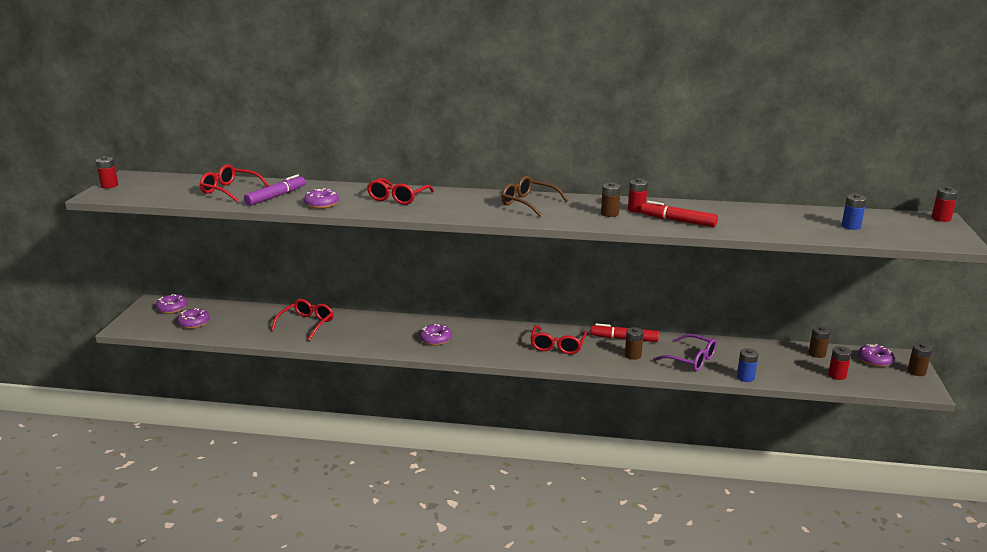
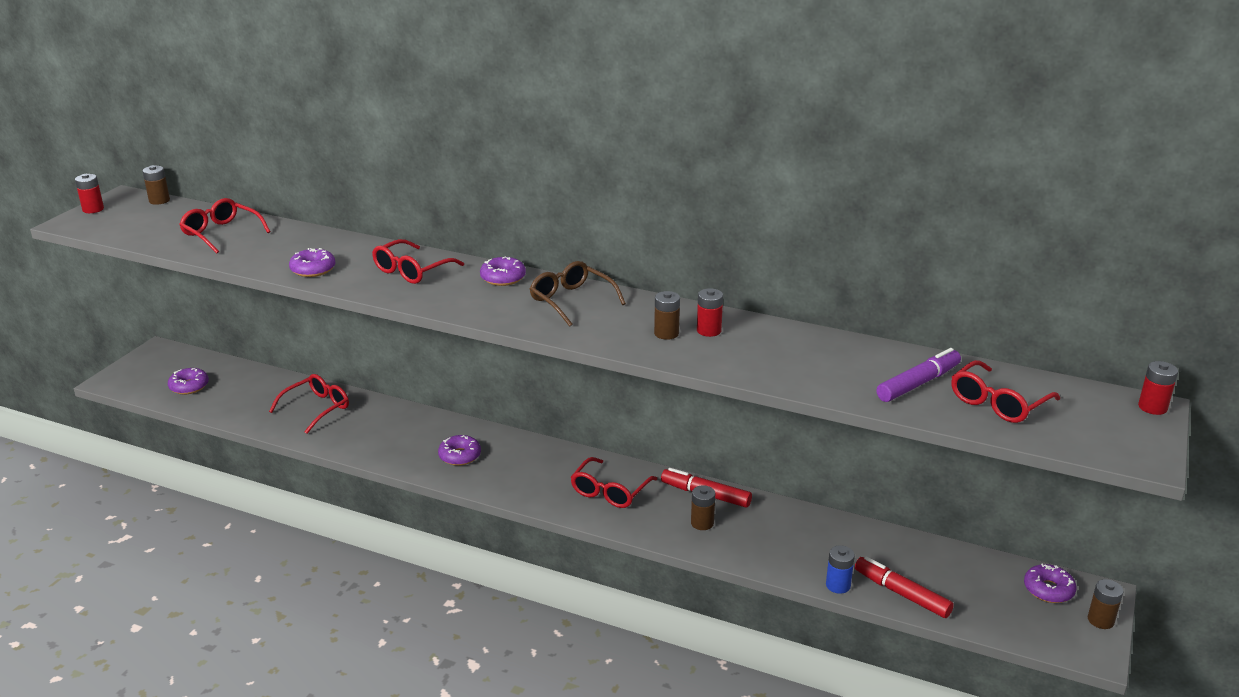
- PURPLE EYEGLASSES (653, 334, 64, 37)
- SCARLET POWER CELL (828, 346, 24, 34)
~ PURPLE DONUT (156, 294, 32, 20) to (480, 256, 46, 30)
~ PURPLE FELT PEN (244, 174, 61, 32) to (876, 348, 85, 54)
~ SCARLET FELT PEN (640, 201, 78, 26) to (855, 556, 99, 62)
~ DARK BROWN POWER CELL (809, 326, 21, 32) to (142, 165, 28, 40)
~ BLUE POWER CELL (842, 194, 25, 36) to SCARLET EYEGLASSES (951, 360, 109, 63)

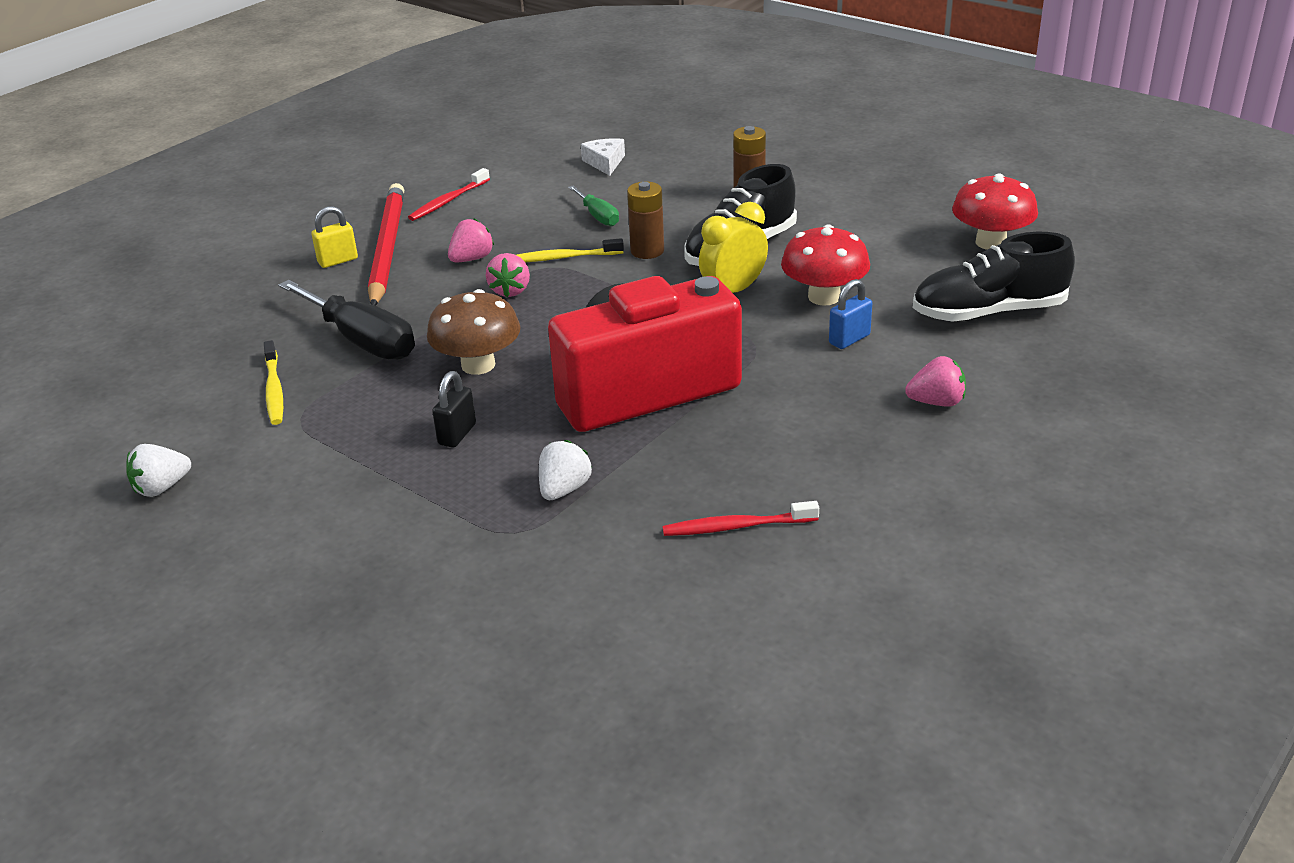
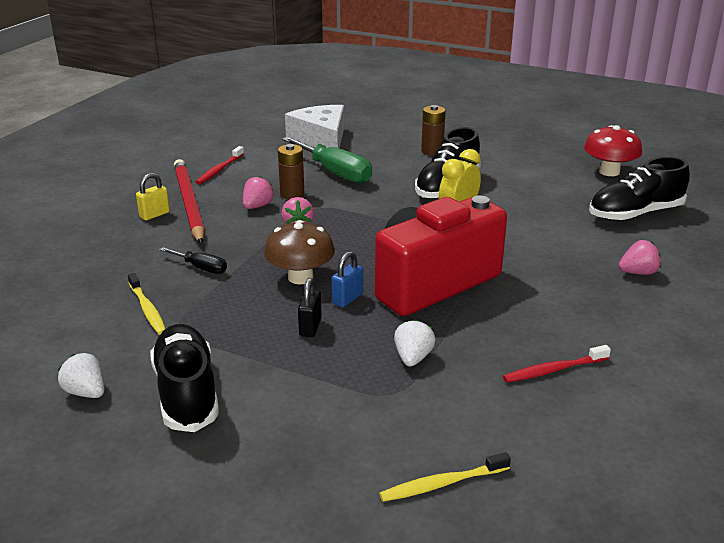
- SCARLET TOADSTOOL (781, 224, 89, 82)
+ JET-BLACK LACE-UP SHOE (150, 324, 69, 108)
~ YELLOW TOOTH BRUSH (517, 238, 107, 24) to (379, 452, 132, 50)
~ DARK BROWN POWER CELL (627, 182, 37, 77) to (278, 144, 26, 56)
~ BLUE PADLOCK (829, 279, 43, 70) to (331, 251, 32, 56)
~ PURE WHITE BERRY (126, 444, 65, 53) = (58, 353, 47, 45) 90 degrees clockwise
~ JET-BLACK FLAT SCREWDRIVER (278, 280, 137, 80) = (160, 247, 67, 27) x0.52
~ LEAF-GREEN FLAT SCREWDRIVER (568, 186, 51, 40) = (282, 137, 90, 47) x1.91
~ PURE WHITE PIECE OF CHEESE (581, 138, 44, 38) = (285, 105, 59, 43) x2.02

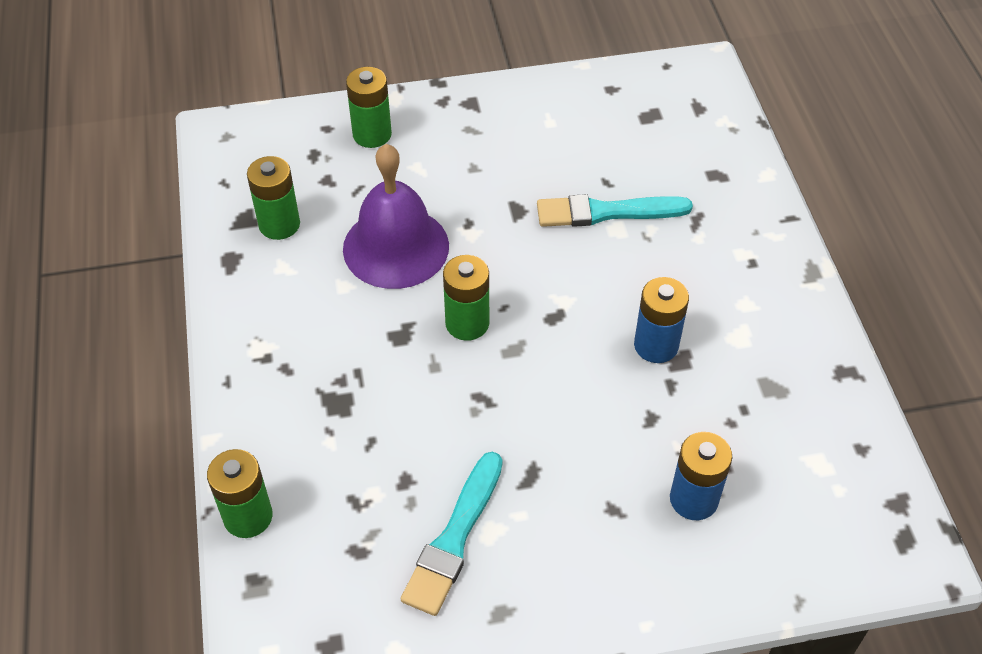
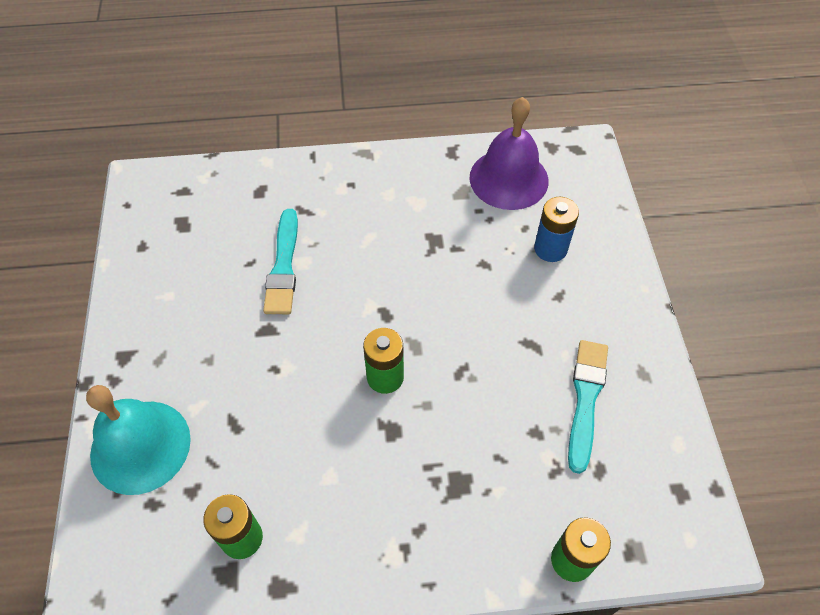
- BLUE POWER CELL (634, 277, 55, 86)
~ PURPLE BELL (343, 144, 106, 145) to (469, 97, 79, 113)
~ LEAF-GREEN POWER CELL (346, 67, 46, 81) to AQUA BELL (86, 385, 105, 110)
~ AQUA BRUSH (401, 452, 102, 164) = (568, 340, 40, 134) 105 degrees counterclockwise

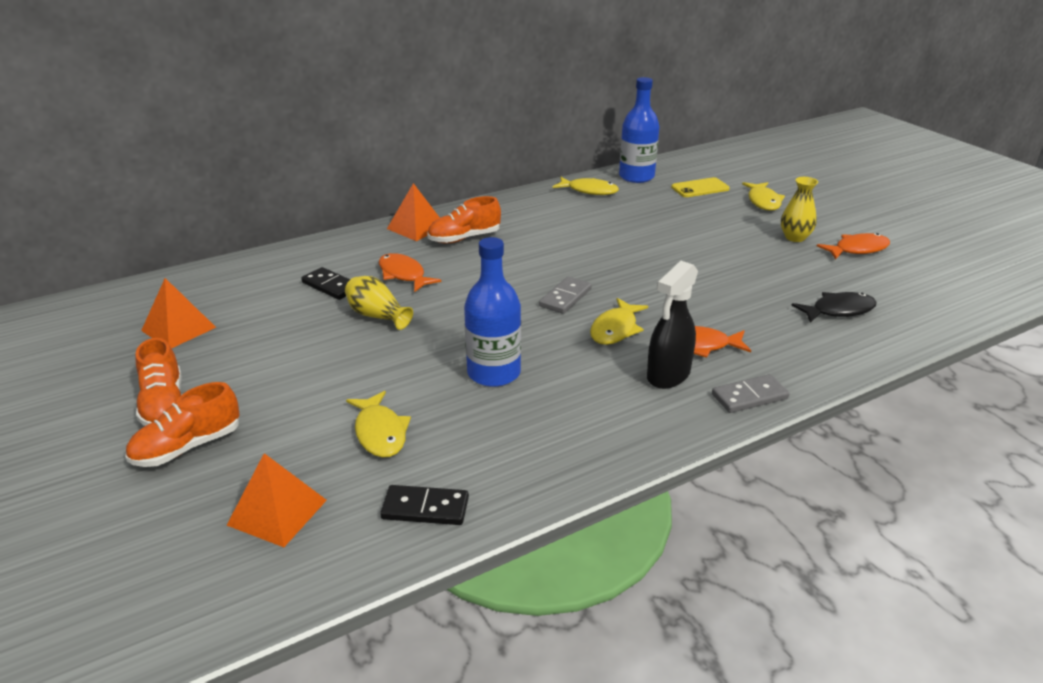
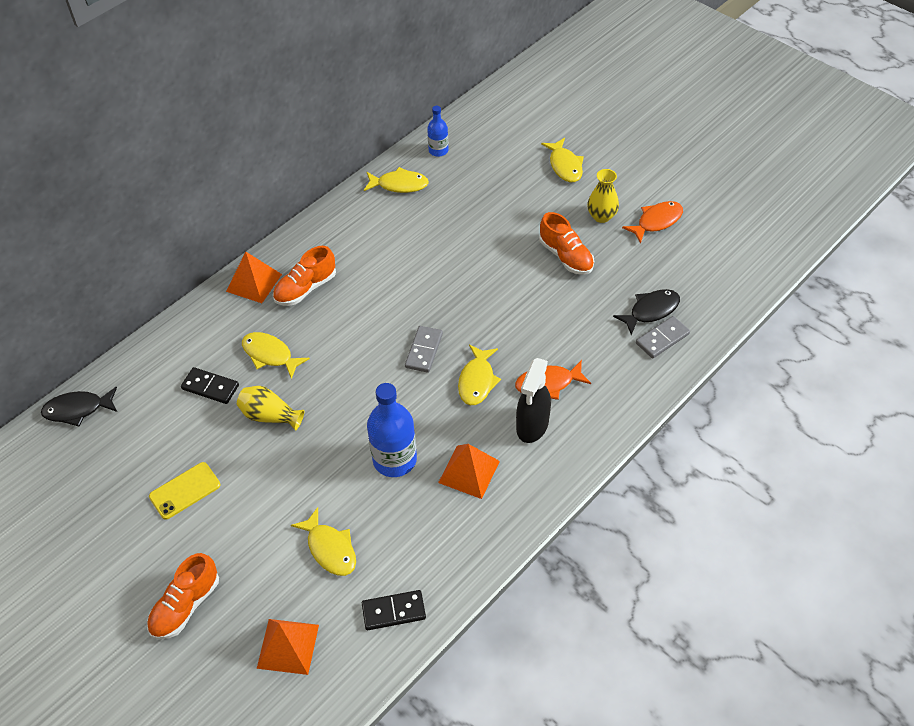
+ JET-BLACK TOY FISH (41, 387, 76, 39)
~ ORANGE LACE-UP SHOE (135, 338, 47, 88) to (539, 212, 55, 63)
~ ORANGE PYRAMID (141, 278, 75, 70) to (438, 444, 62, 55)
~ YELLOW PHONE (671, 177, 59, 20) to (149, 462, 71, 58)
~ GREY DOMINO (712, 374, 78, 39) to (636, 316, 54, 42)
~ ORANGE TOY FISH (379, 253, 62, 39) to YELLOW TOY FISH (242, 332, 68, 47)
~ BLUE DRINK BOTTLE (619, 77, 41, 106) = (427, 106, 22, 51) x0.56

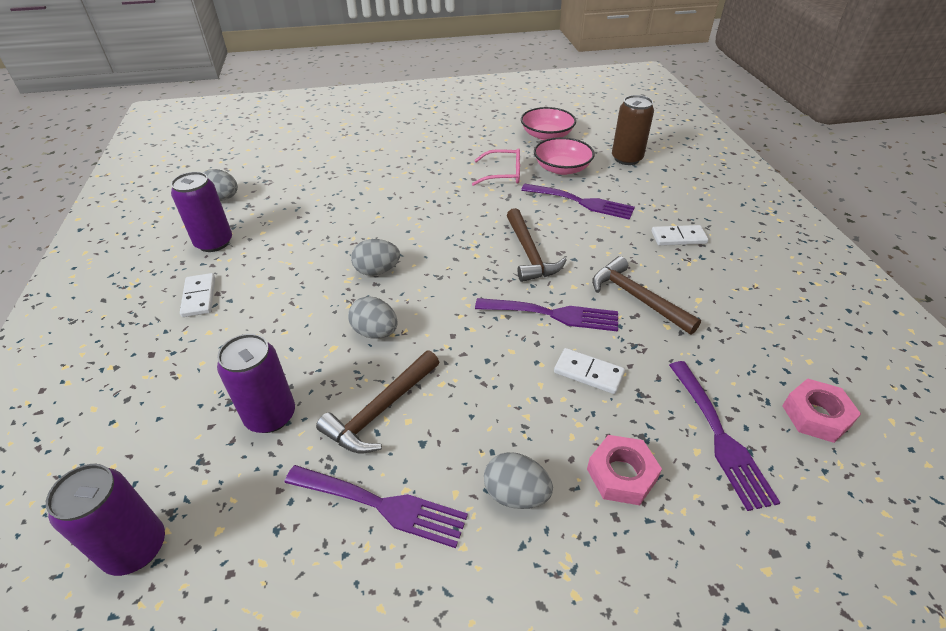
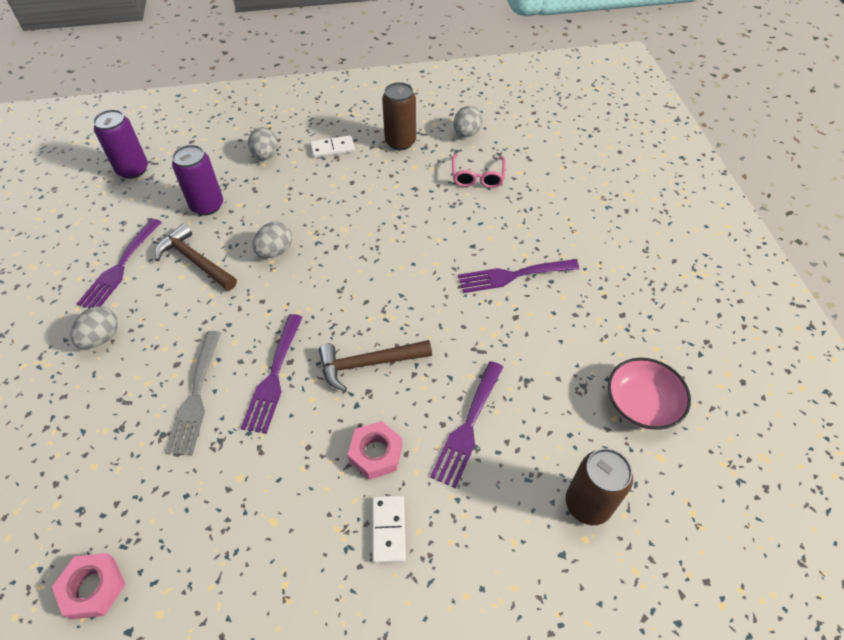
- PINK DEEP DISH (534, 137, 61, 38)
- DARK BROWN HAMMER (592, 256, 109, 79)
~ GREY EGG (351, 239, 49, 37) to (248, 127, 30, 33)
~ PINK EYEGLASSES (472, 148, 48, 38) to (452, 154, 54, 34)
~ PINK NUT (587, 435, 75, 70) to (348, 421, 55, 59)
~ PURPLE FORK (669, 361, 112, 150) to (458, 259, 121, 34)
~ PURE WHITE DOMINO (554, 348, 71, 46) to GREY FORK (165, 331, 56, 124)
~ PURPLE SODA CAN (171, 172, 61, 80) to DARK BROWN SODA CAN (382, 82, 34, 68)

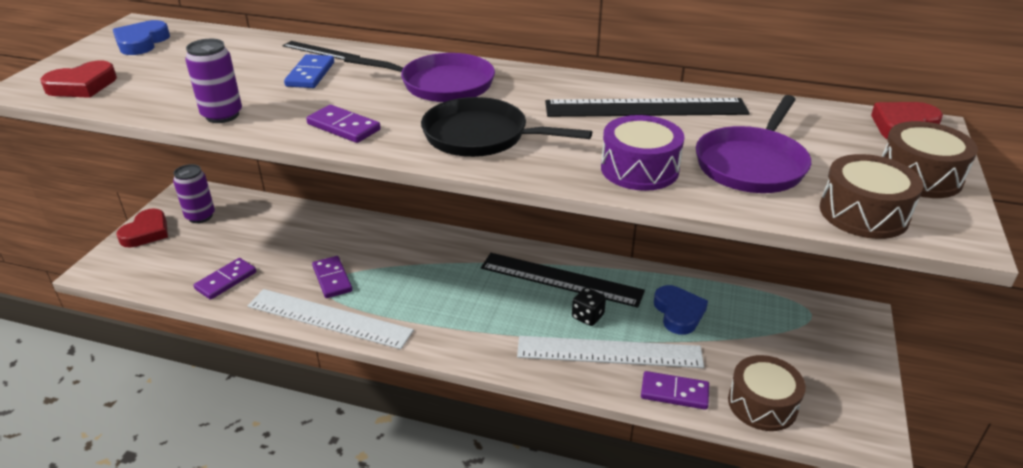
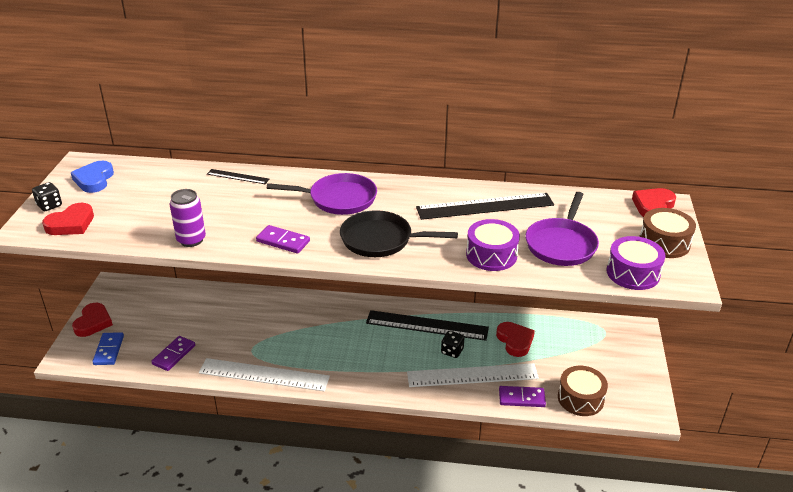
- PURPLE SODA CAN (173, 164, 42, 59)
- PURPLE DOMINO (312, 256, 40, 42)
+ JET-BLACK DICE (32, 182, 30, 29)
~ BLUE DOMINO (284, 54, 50, 34) to (92, 332, 32, 33)
~ BLUE HEART SHAPE (654, 285, 54, 50) to SCARLET HEART SHAPE (496, 322, 39, 35)
~ DARK BROWN SNARE DRUM (820, 154, 103, 85) to PURPLE SNARE DRUM (607, 236, 59, 54)

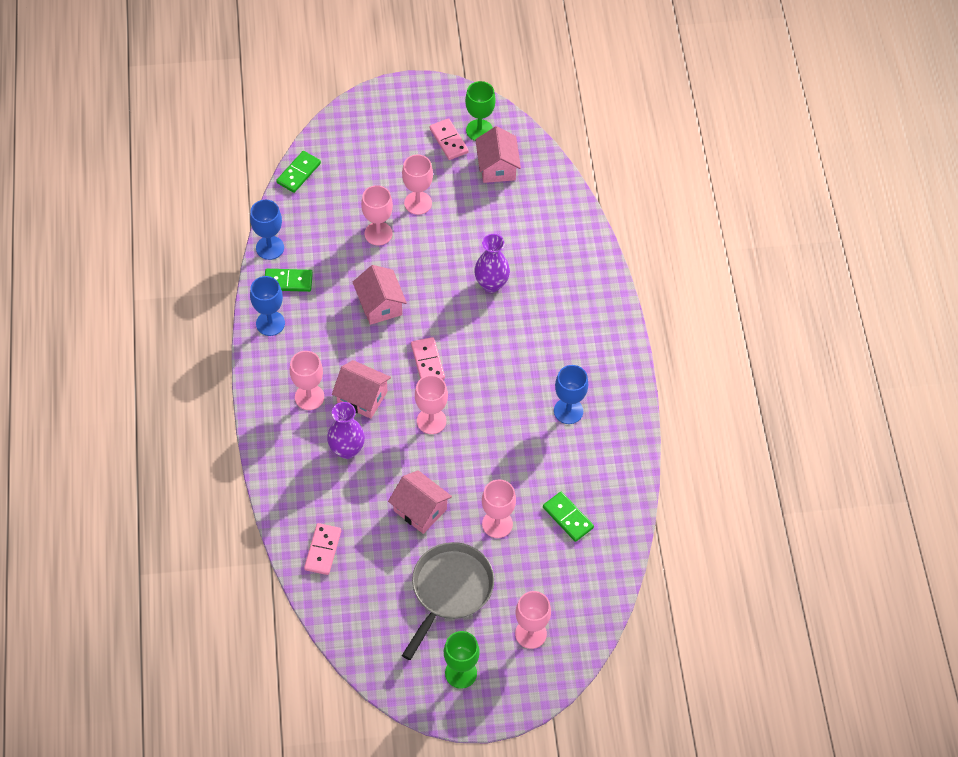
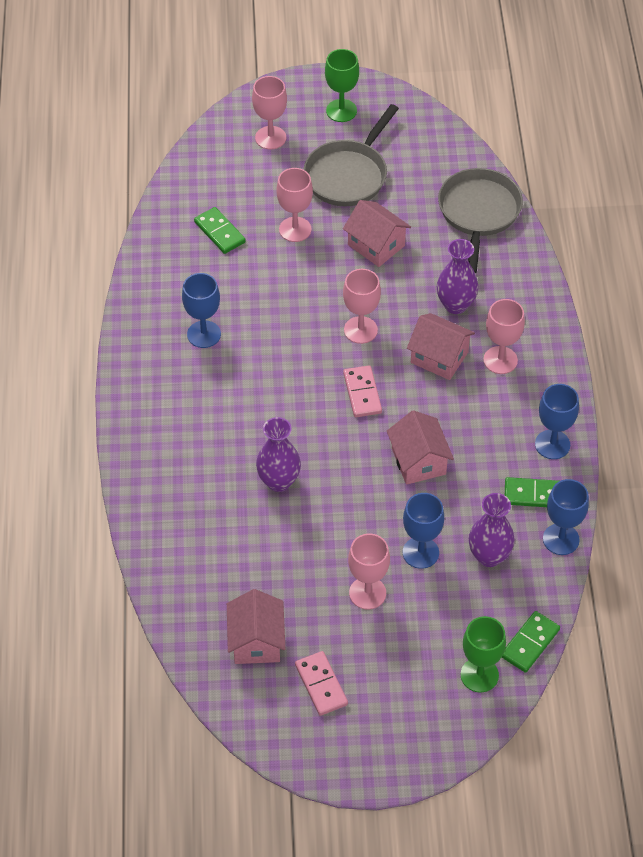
+ PURPLE FLOWER VASE (469, 493, 46, 74)
~ LEAF-GREEN CHALICE (465, 81, 31, 60) to (461, 616, 45, 76)
~ PINK DOMINO (304, 523, 37, 52) to GREY SKILLET (438, 168, 85, 106)
~ PINK CHALICE (361, 185, 32, 61) to BLUE CHALICE (403, 493, 41, 76)

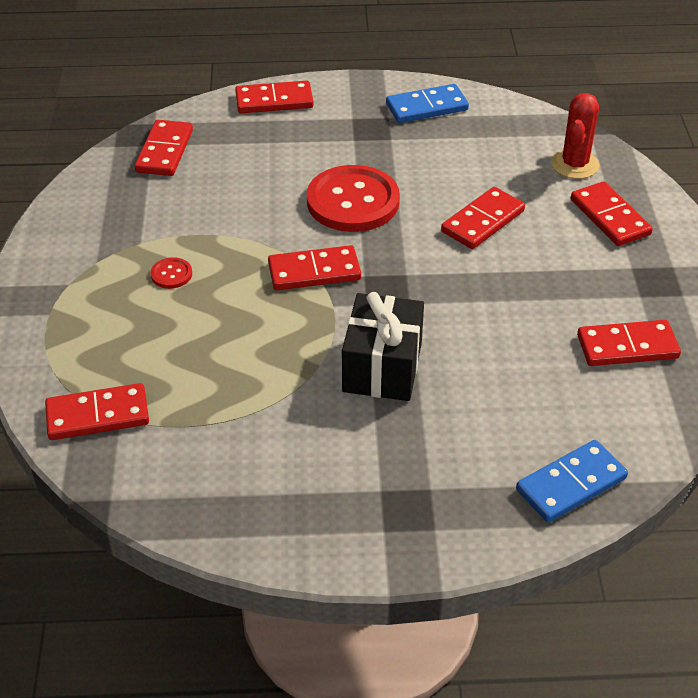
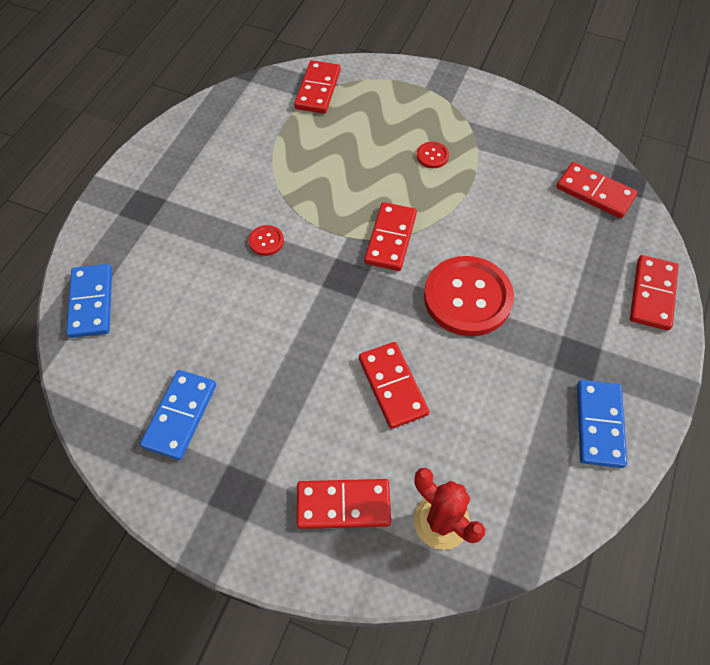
~ JET-BLACK PRESENT (342, 292, 82, 109) to SCARLET SHIRT BUTTON (249, 225, 35, 31)
~ SCARLET DOMINO (577, 320, 104, 46) to BLUE DOMINO (140, 370, 76, 90)

